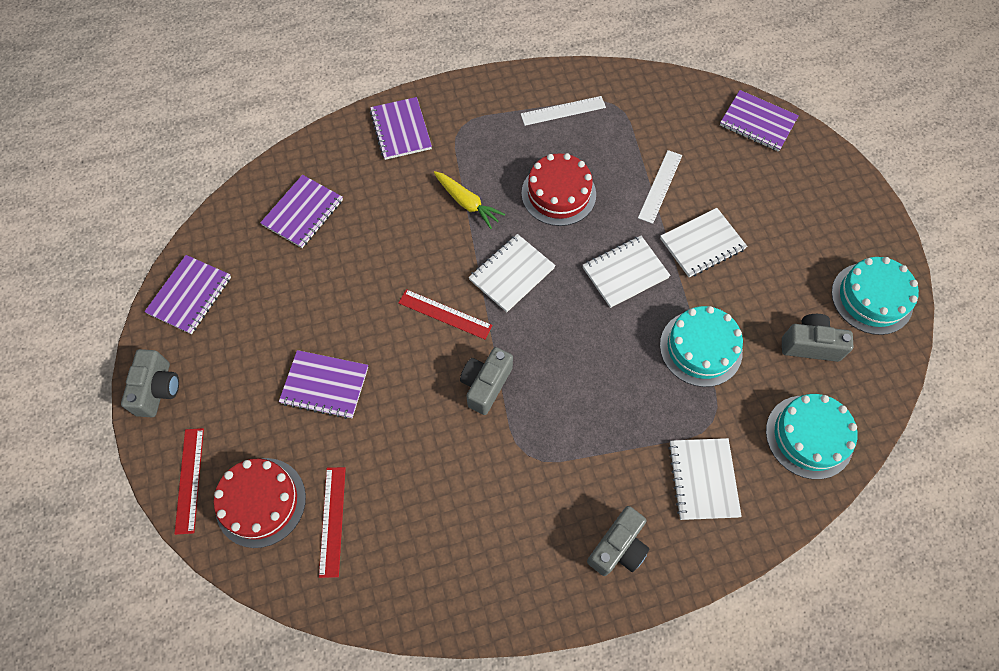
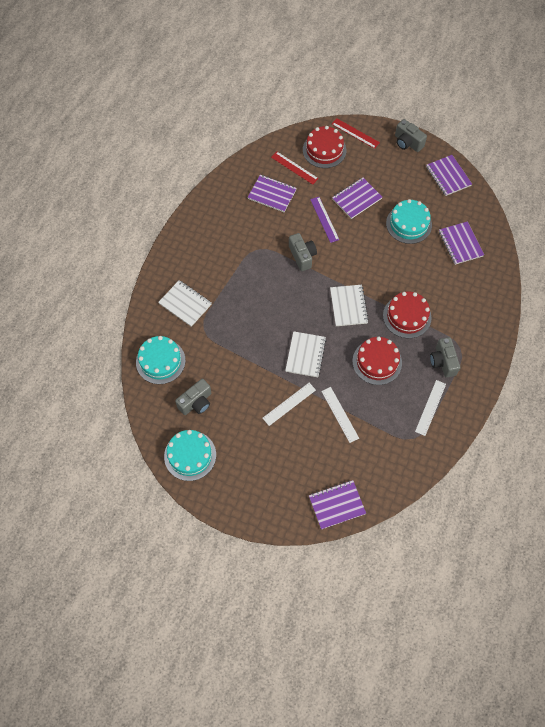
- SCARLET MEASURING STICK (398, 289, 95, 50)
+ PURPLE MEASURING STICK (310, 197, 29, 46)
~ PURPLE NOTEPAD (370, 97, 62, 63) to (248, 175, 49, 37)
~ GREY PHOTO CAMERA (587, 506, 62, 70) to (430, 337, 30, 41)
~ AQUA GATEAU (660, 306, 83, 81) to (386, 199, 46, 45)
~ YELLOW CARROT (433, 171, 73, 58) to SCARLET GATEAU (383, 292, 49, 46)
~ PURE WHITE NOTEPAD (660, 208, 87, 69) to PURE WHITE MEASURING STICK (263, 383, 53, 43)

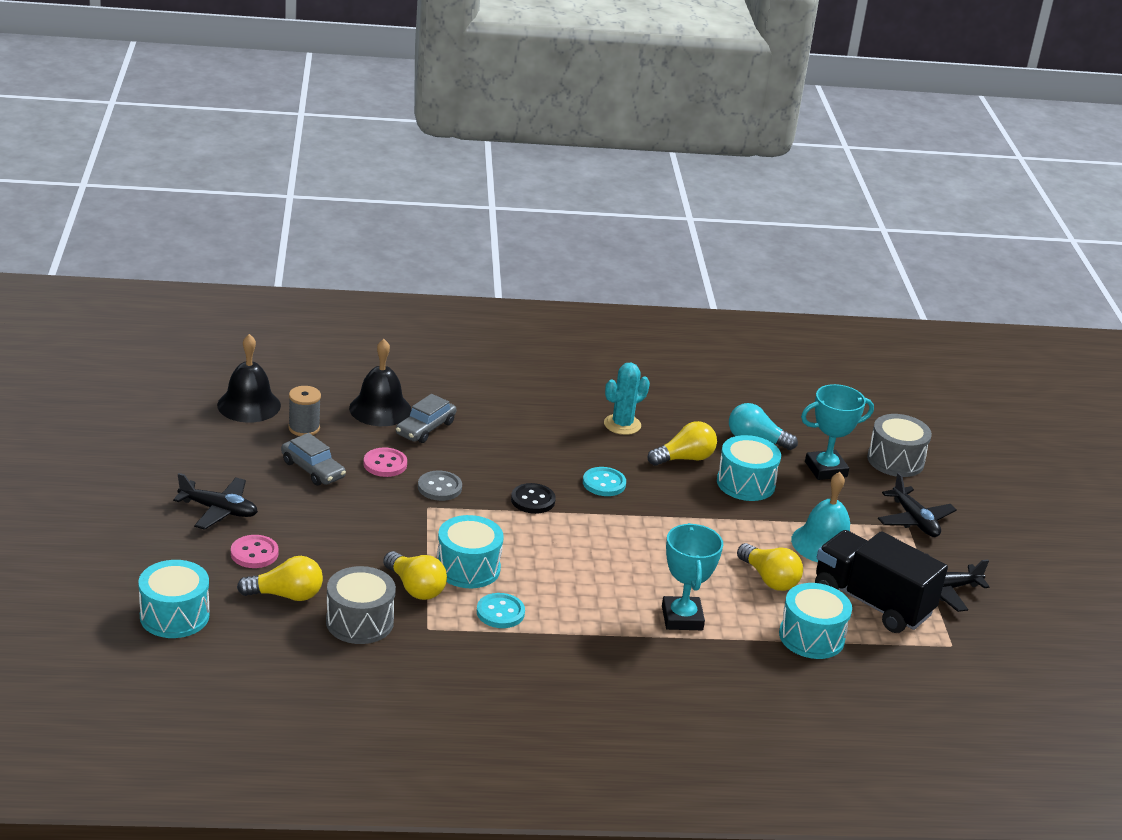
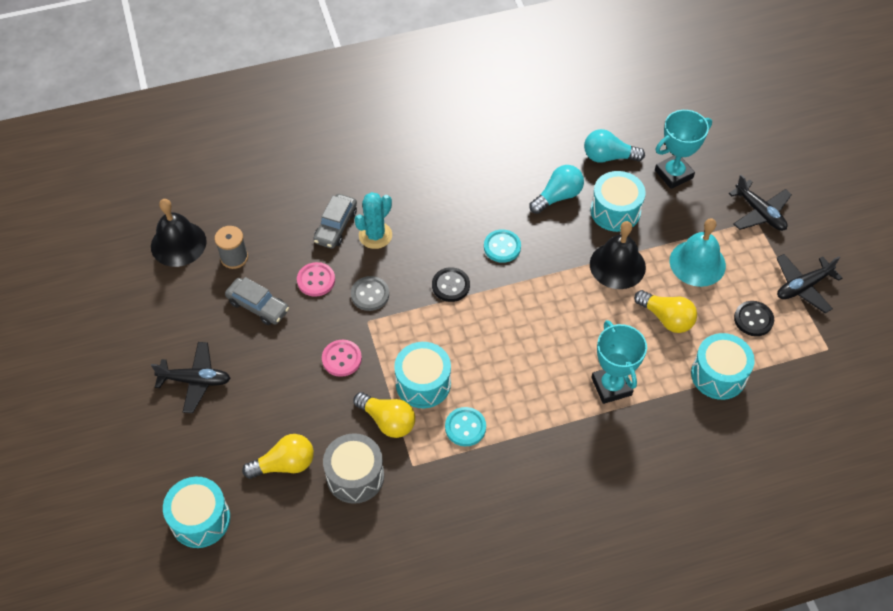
- GREY SNARE DRUM (867, 414, 65, 63)
~ PINK SHIRT BUTTON (231, 535, 48, 33) to (322, 340, 40, 37)
~ JET-BLACK BELL (349, 339, 62, 87) to (590, 221, 56, 68)
~ AQUA CACTUS (604, 362, 46, 73) to (354, 192, 38, 57)
~ JET-BLACK LORRY (815, 530, 133, 103) to JET-BLACK SHIRT BUTTON (734, 301, 40, 35)
~ YELLOW LIGHT BULB (648, 421, 69, 45) to AQUA LIGHT BULB (530, 165, 54, 49)

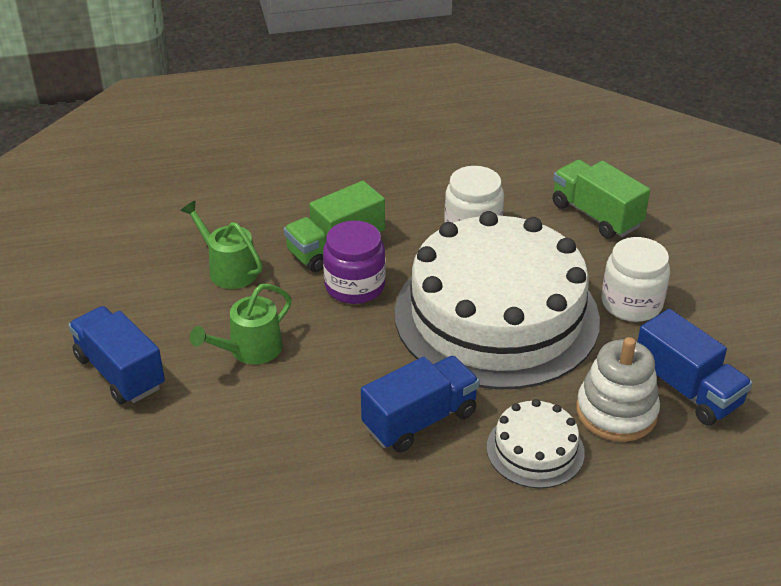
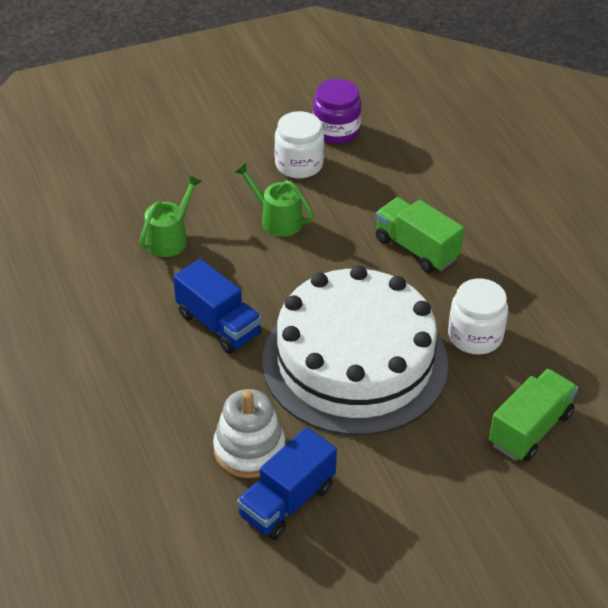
- BLUE LORRY (68, 306, 97, 98)
- PURE WHITE GATEAU (487, 399, 98, 89)
~ LEAF-GREEN SPRINKLING CAN (180, 201, 83, 88) to (139, 175, 63, 82)
~ PURPLE JAR (323, 221, 63, 83) to (313, 79, 48, 65)
~ PURE WHITE JAR (602, 237, 68, 85) to (274, 111, 50, 67)

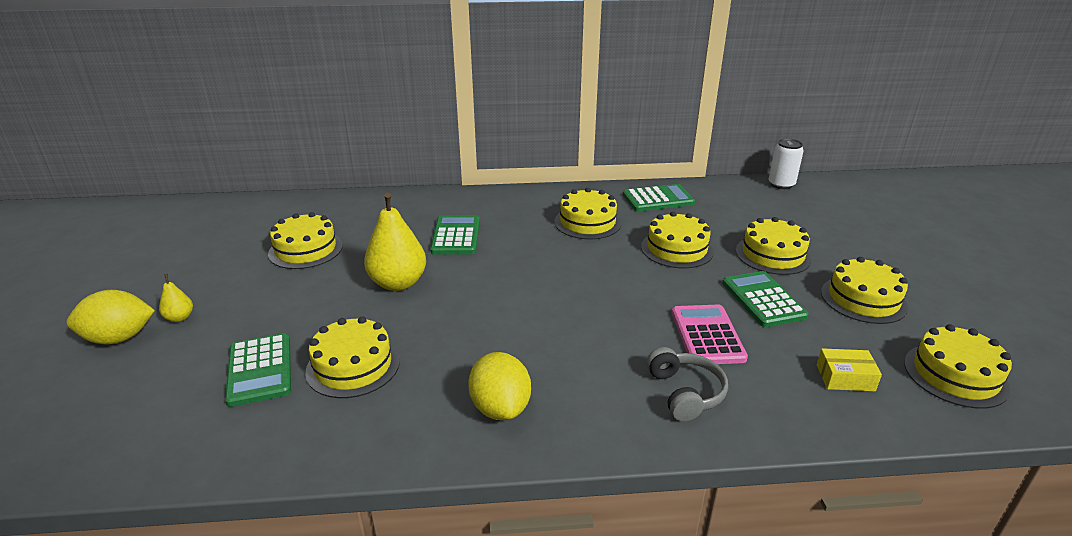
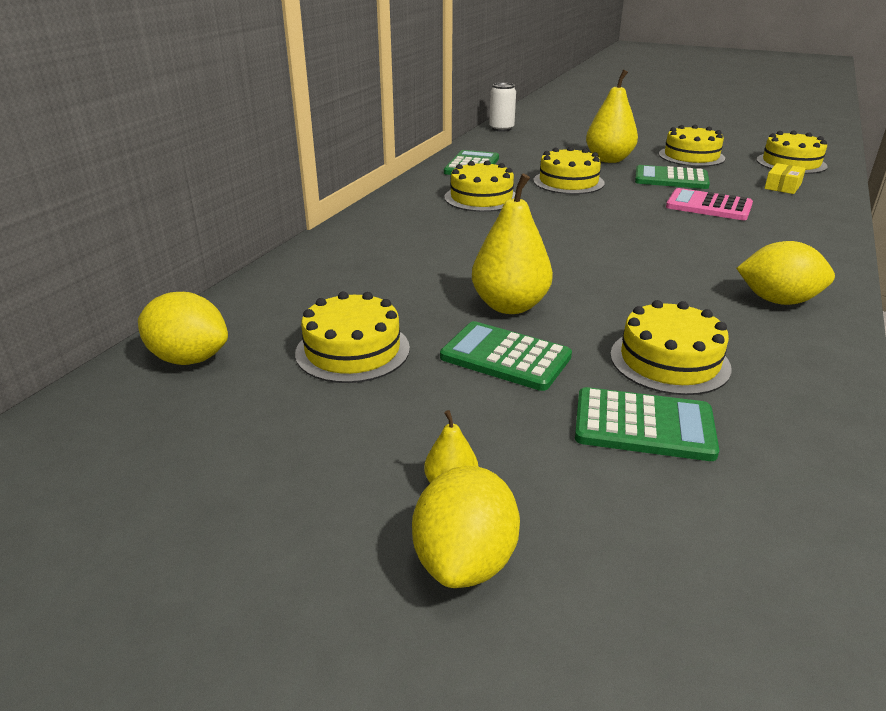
- GREY HEADPHONES (647, 347, 81, 75)
+ YELLOW LEMON (138, 292, 90, 73)
~ LEAF-GREEN POCKET CALCULATOR (430, 215, 50, 40) to (440, 321, 132, 70)
~ YELLOW GATEAU (736, 217, 75, 58) to YELLOW PEAR (586, 70, 52, 93)

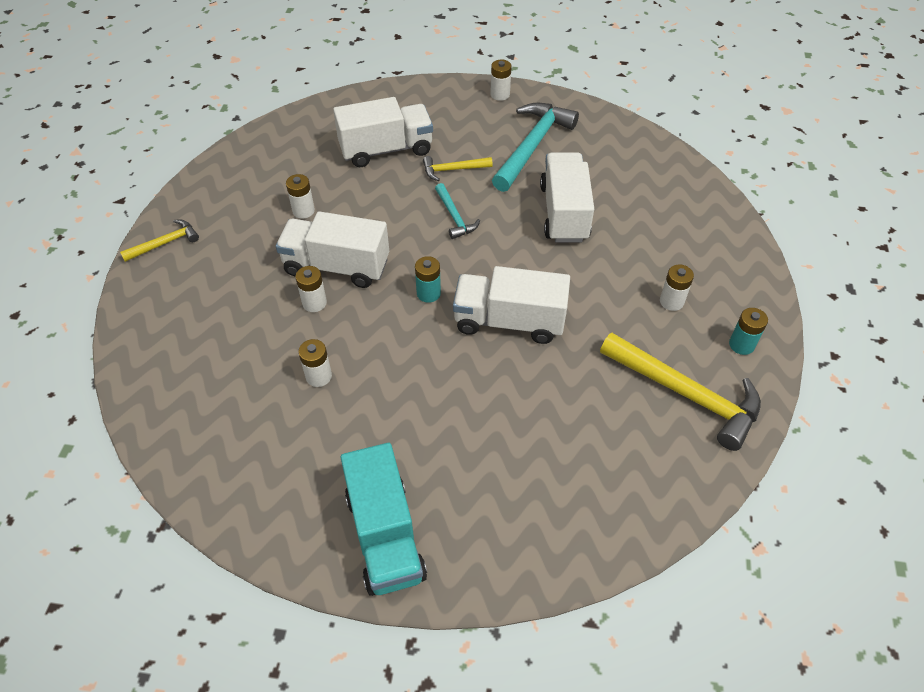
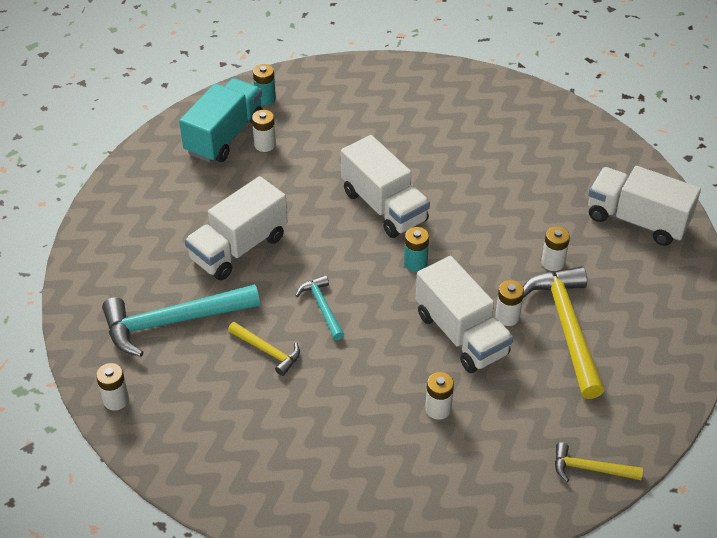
~ PURE WHITE LORRY (333, 97, 100, 70) to (588, 166, 113, 80)
~ AQUA LORRY (341, 443, 86, 153) to (179, 78, 84, 85)
~ YELLOW HAMMER (600, 333, 161, 118) to (523, 266, 81, 133)
~ AQUA HAMMER (435, 183, 45, 56) = (295, 275, 49, 65) 45 degrees counterclockwise

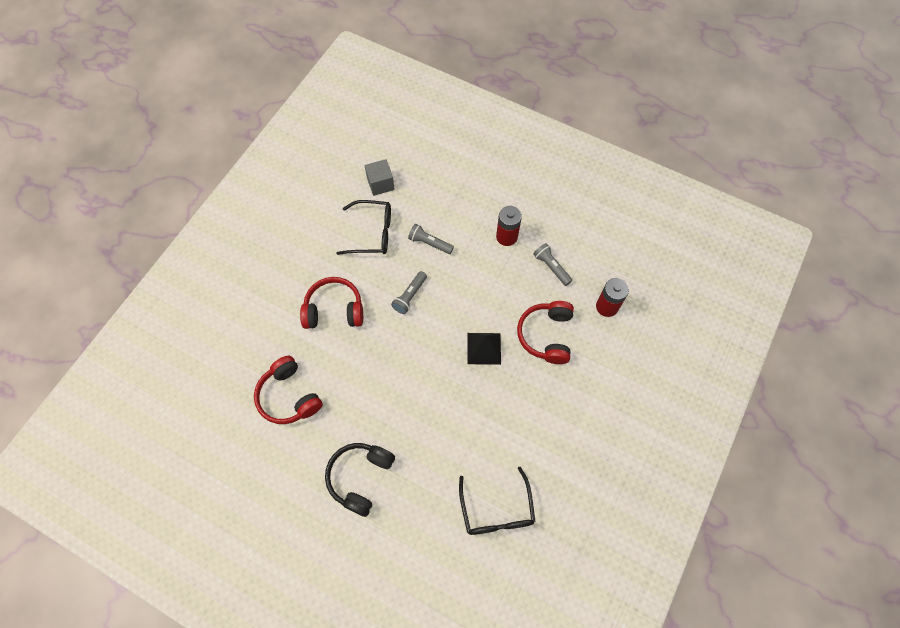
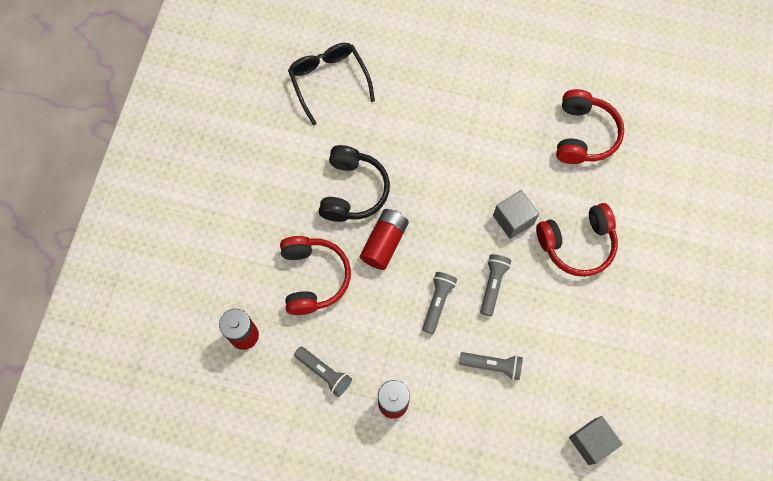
- JET-BLACK EYEGLASSES (336, 200, 55, 55)
+ GREY FLASHLIGHT (422, 272, 35, 62)
+ GREY BLOCK (493, 190, 46, 49)
~ JET-BLACK HEADPHONES (325, 443, 70, 74) to (319, 145, 71, 77)
~ JET-BLACK PYRAMID (467, 333, 34, 32) to SCARLET POWER CELL (360, 209, 49, 61)
~ SCARLET HEADPHONES (254, 356, 69, 68) = (556, 89, 68, 75) 60 degrees clockwise

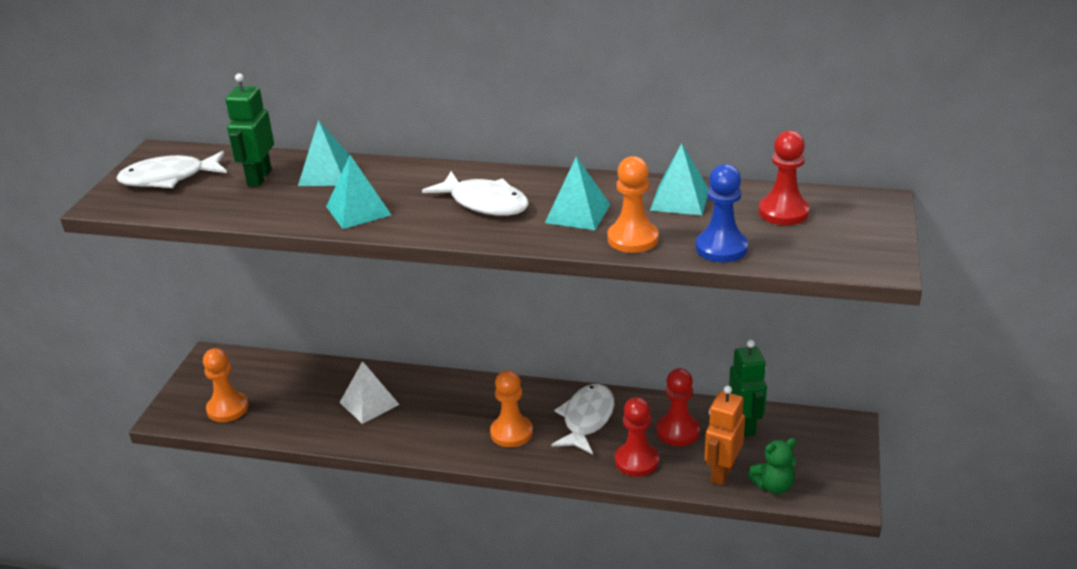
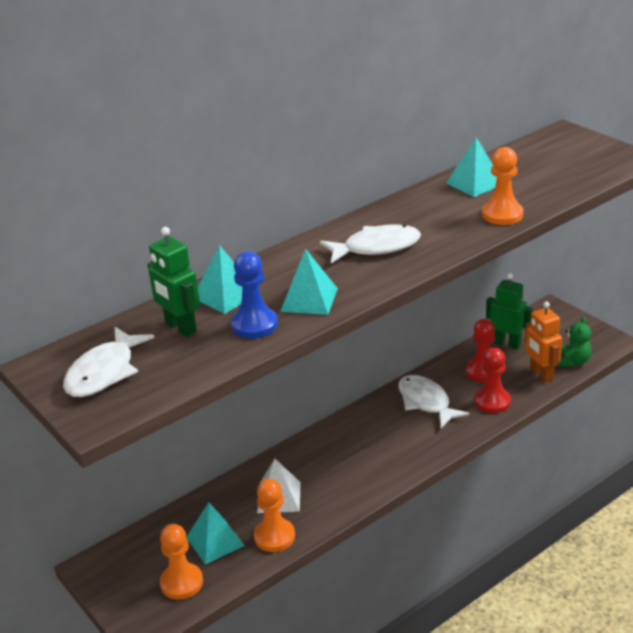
- SCARLET CHESS PAWN (759, 130, 51, 95)
~ ORANGE CHESS PAWN (490, 370, 43, 77) to (254, 479, 41, 73)
~ AQUA PYRAMID (545, 156, 65, 74) to (186, 502, 59, 62)
~ BLUE CHESS PAWN (695, 164, 53, 98) to (231, 251, 47, 88)

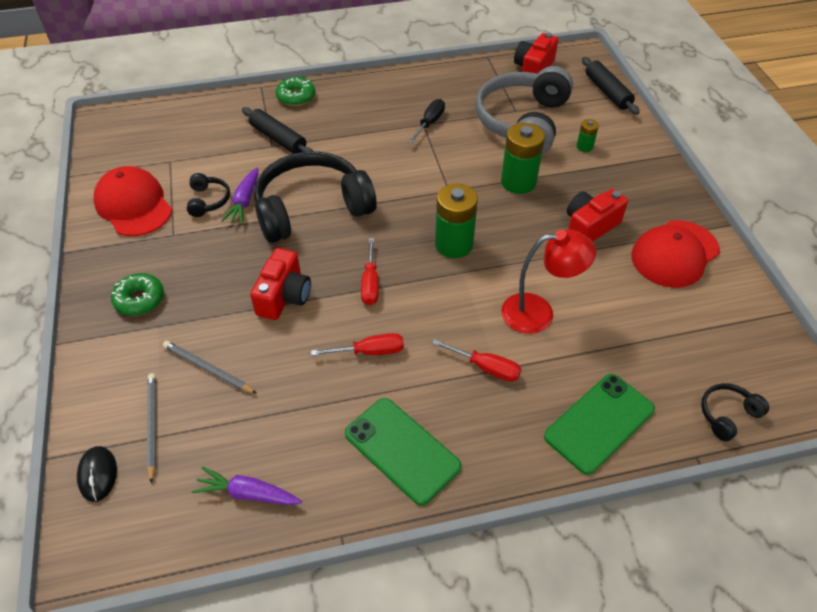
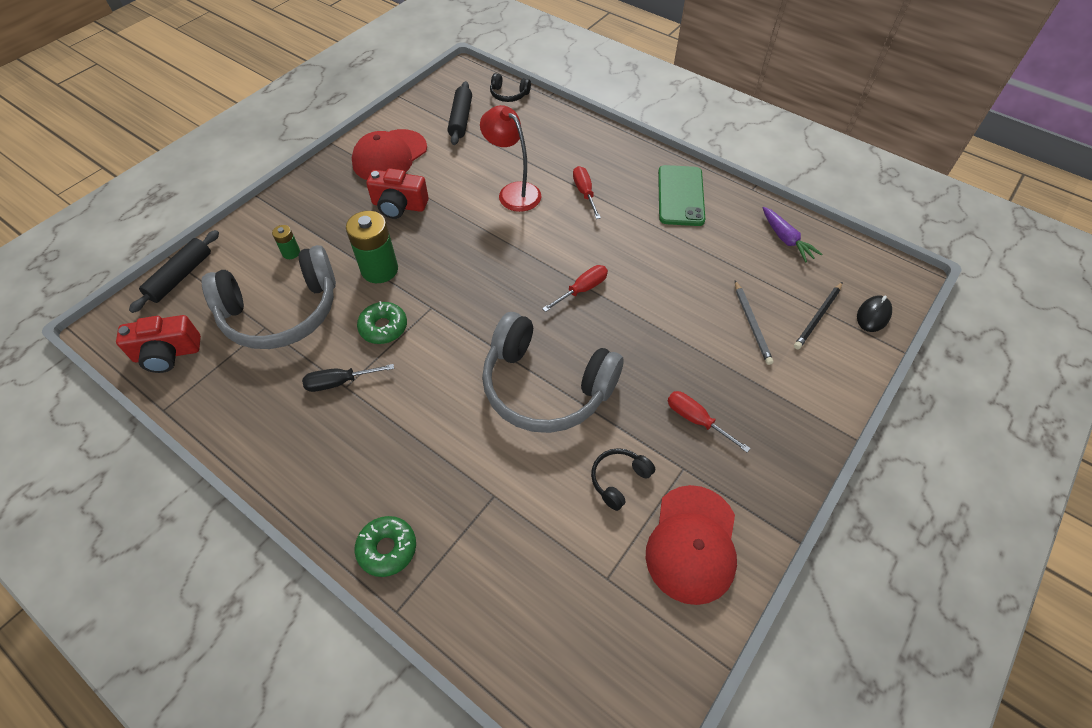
- PURPLE CARROT (221, 167, 38, 57)
- SCARLET PHOTO CAMERA (250, 248, 61, 72)
- LEAF-GREEN POWER CELL (435, 184, 43, 74)
- LEAF-GREEN PHONE (544, 374, 111, 101)
~ LEAF-GREEN DONUT (111, 273, 53, 43) to (357, 301, 50, 43)
~ JET-BLACK PASTRY ROLLER (242, 107, 71, 47) to (448, 81, 24, 64)
~ SCARLET FLAT SCREWDRIVER (311, 333, 93, 23) to (668, 391, 83, 62)
~ GREY PENCIL (147, 373, 9, 111) to JET-BLACK PENCIL (794, 282, 49, 68)
~ JET-BLACK HEADPHONES (254, 151, 123, 92) to GREY HEADPHONES (482, 312, 141, 121)
~ SCARLET BASEBALL CAP (631, 220, 89, 68) = (352, 129, 75, 51) 120 degrees clockwise

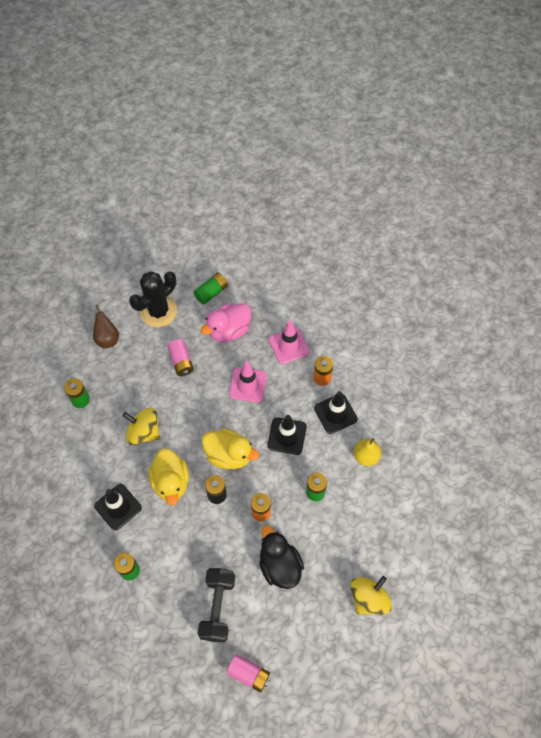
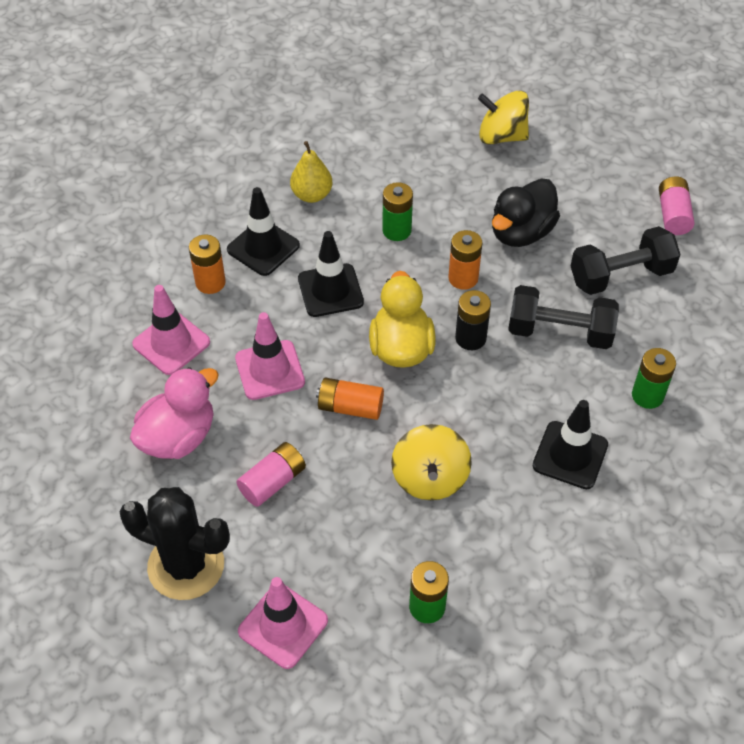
- YELLOW DUCK (148, 448, 41, 57)
- LEAF-GREEN POWER CELL (194, 273, 34, 32)
+ ORANGE POWER CELL (316, 377, 68, 43)
+ JET-BLACK DUMBBELL (508, 285, 111, 64)
~ DARK BROWN PEAR (93, 304, 26, 44) to PINK SAFETY CONE (238, 577, 90, 92)
~ PINK DUCK (201, 303, 50, 39) = (130, 367, 89, 92) 75 degrees counterclockwise

